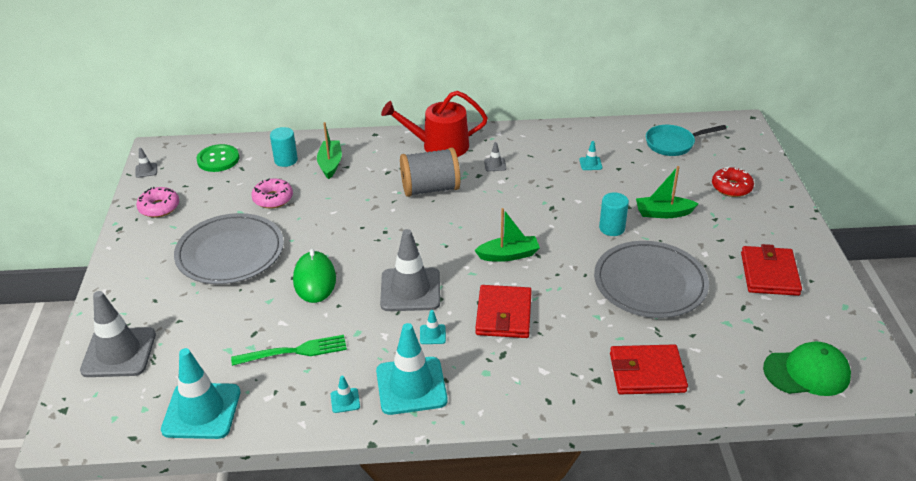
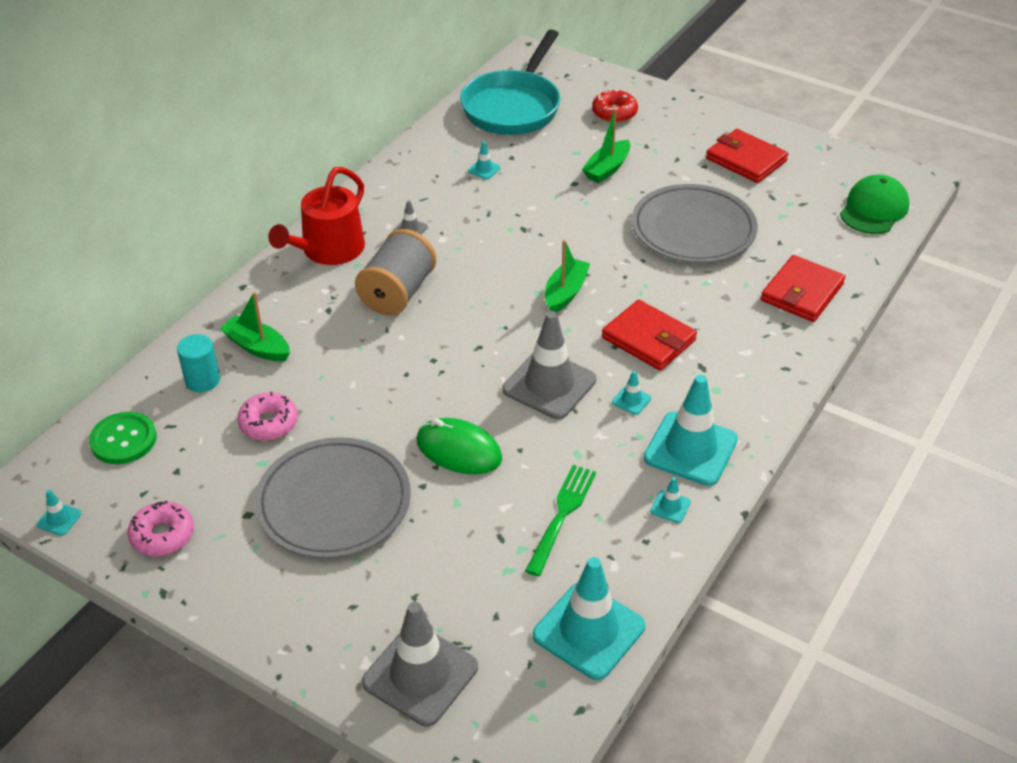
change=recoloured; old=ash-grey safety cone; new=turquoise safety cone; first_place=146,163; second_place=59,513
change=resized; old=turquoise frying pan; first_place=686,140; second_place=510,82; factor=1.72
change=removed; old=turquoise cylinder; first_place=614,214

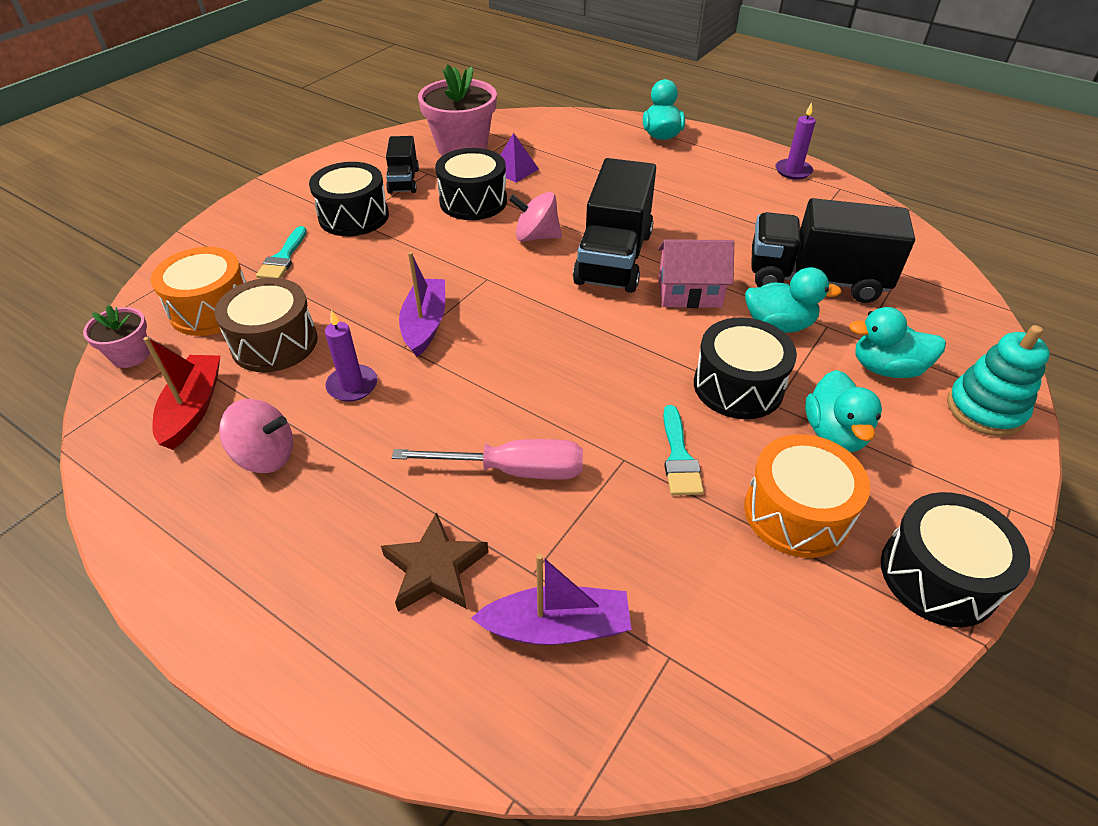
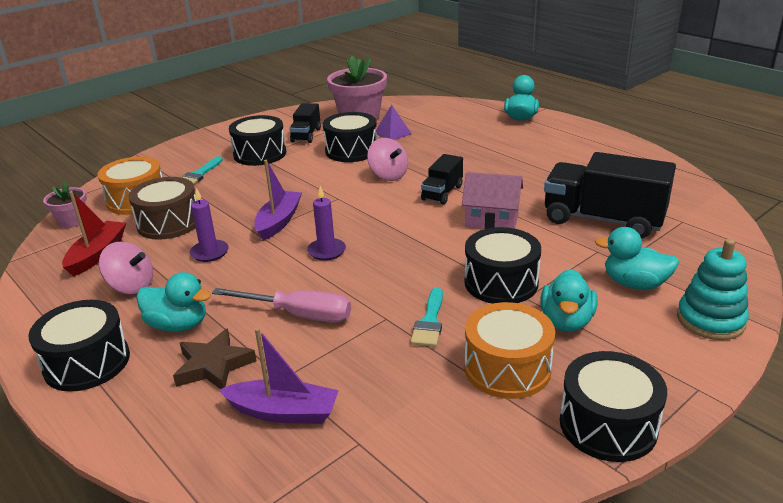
change=added; new=ebony drum; second_place=79,346
change=moved; old=turquoise rubber duck; first_place=793,300; second_place=174,302
change=moved; old=violet candle; first_place=795,141; second_place=326,223
change=turned; old=pink toy top; first_place=535,217; second_place=387,159; degrees=-150
change=resized; old=ebony toy truck; first_place=614,225; second_place=442,179; factor=0.52

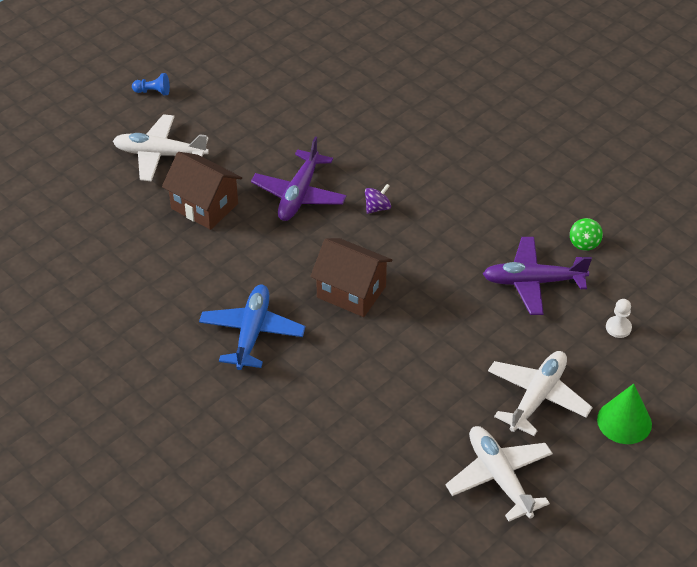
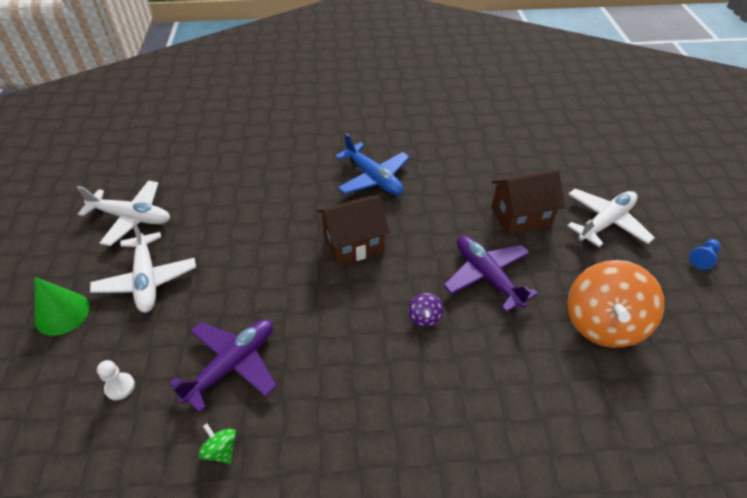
change=added; new=orange-coloured toy top; second_place=616,304

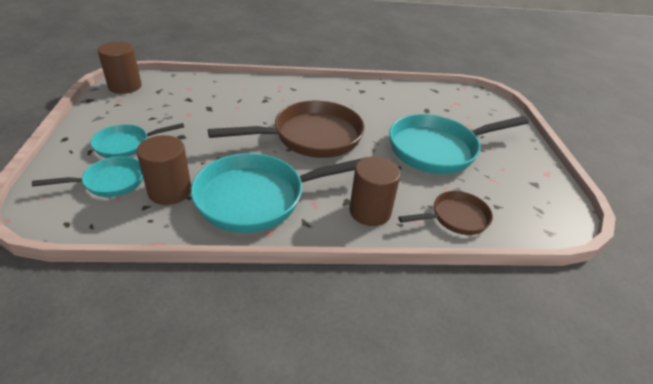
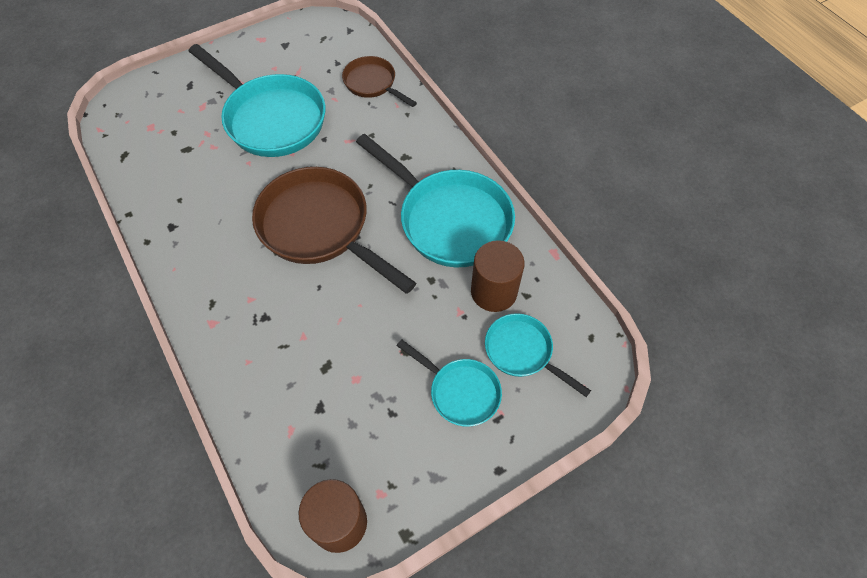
change=removed; old=dark brown cylinder; first_place=375,191

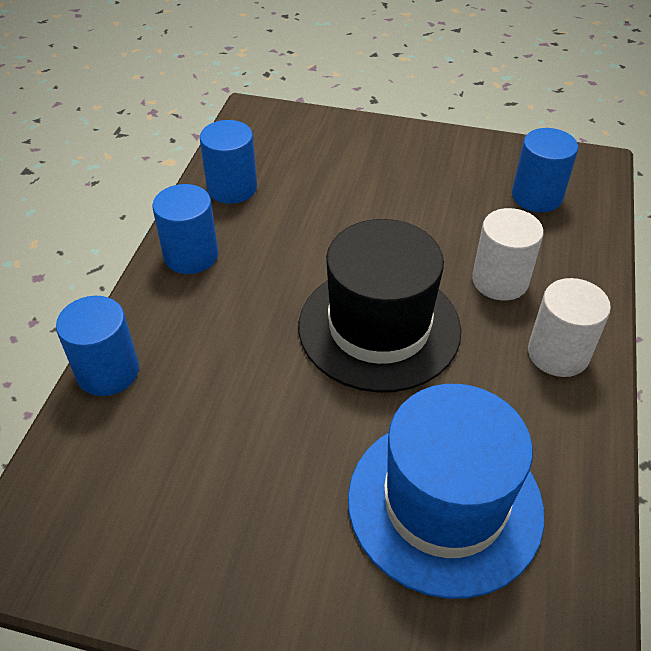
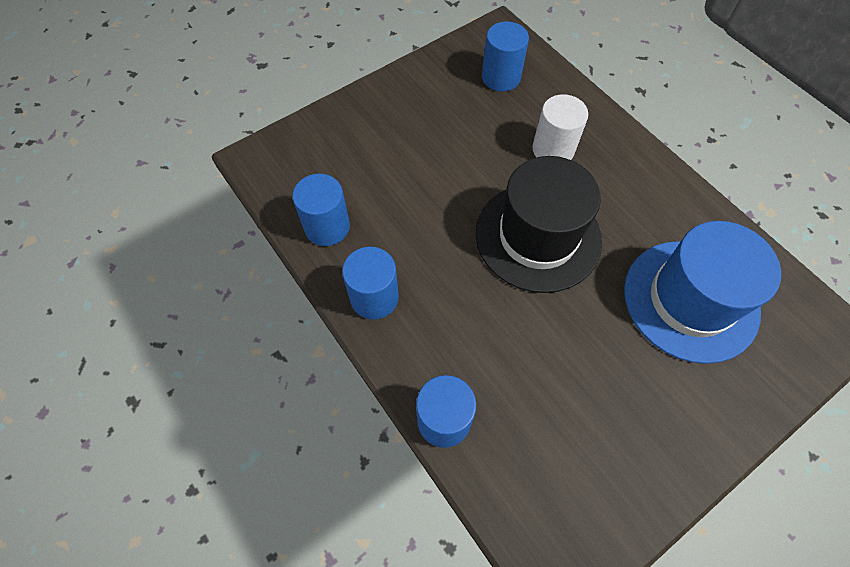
change=removed; old=pure white cylinder; first_place=569,327

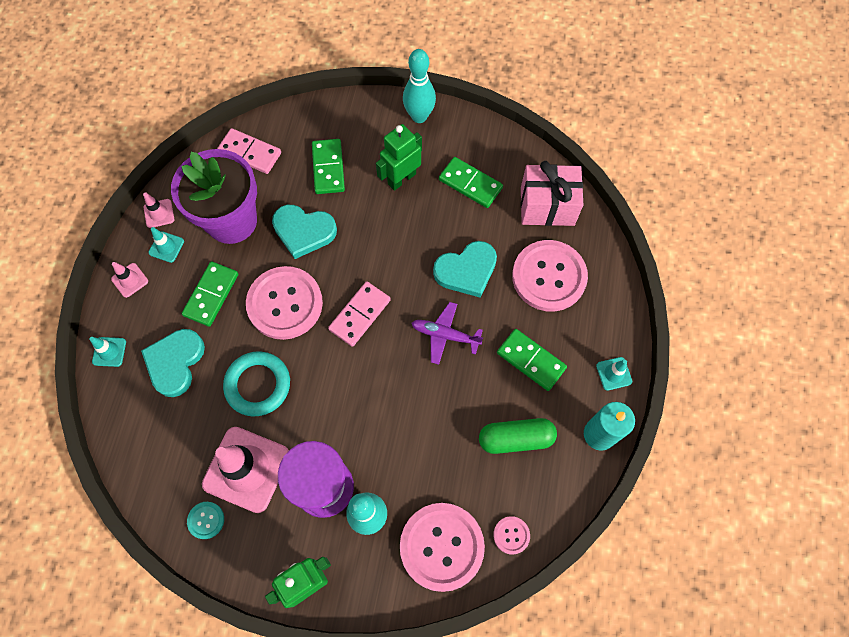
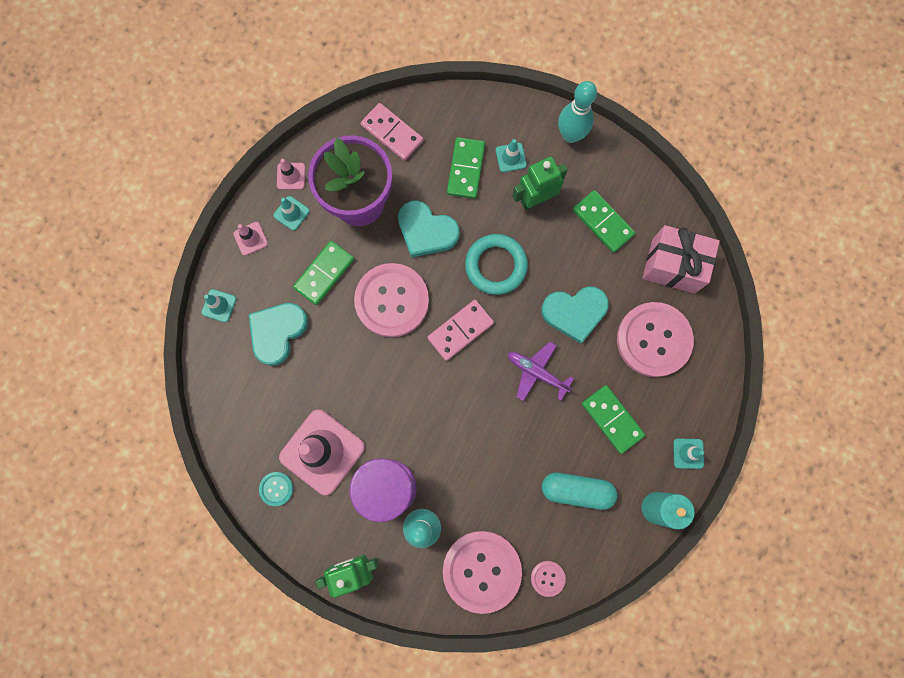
change=moved; old=turquoise ring; first_place=256,383; second_place=496,264
change=added; new=turquoise safety cone; second_place=511,155
change=recoloured; old=emerald capsule; new=turquoise capsule; first_place=518,436; second_place=579,491

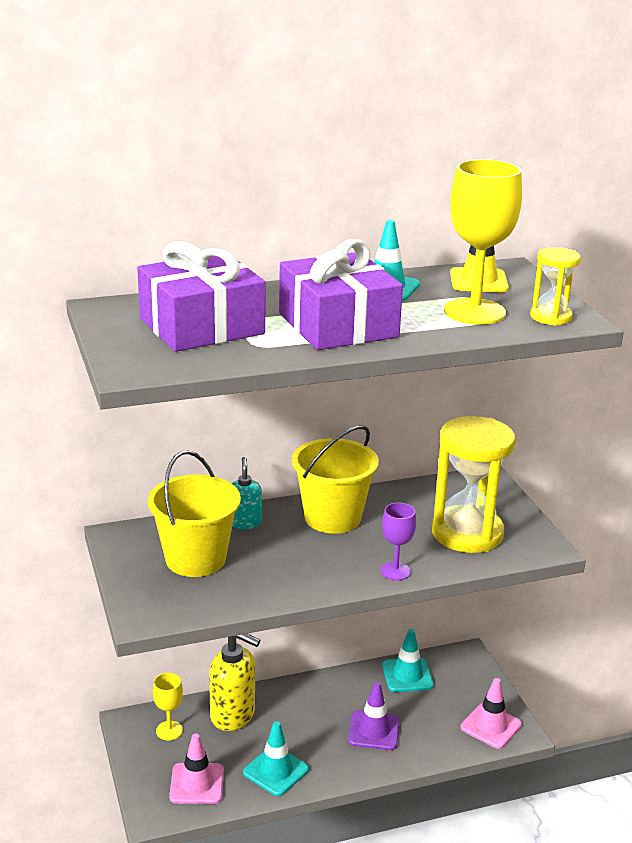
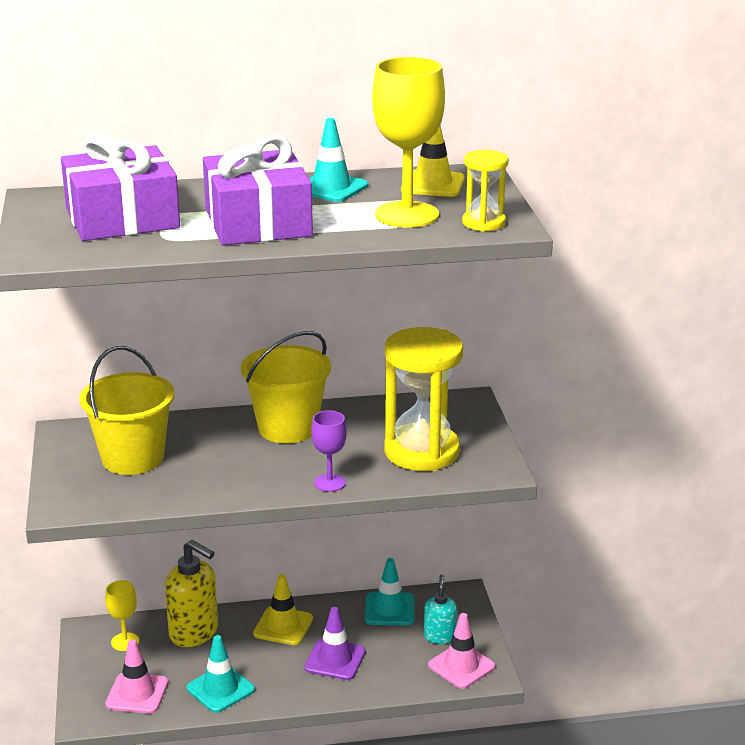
change=added; new=yellow safety cone; second_place=283,609
change=moved; old=turquoise soap dispenser; first_place=247,493; second_place=440,609

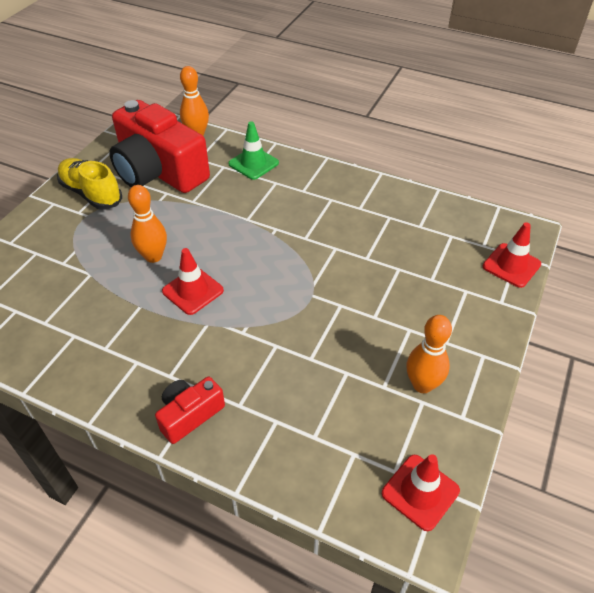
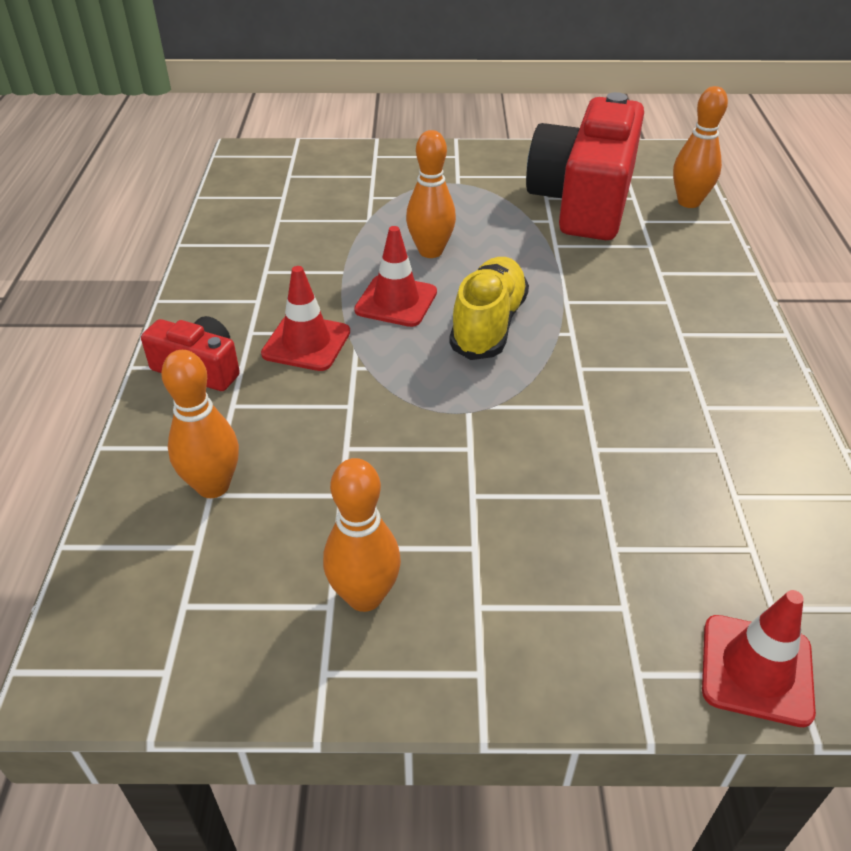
change=added; new=orange-coloured tenpin; second_place=200,424
change=moved; old=crimson safety cone; first_place=421,492; second_place=305,318
change=moved; old=yellow sneaker; first_place=89,184; second_place=489,308
change=removed; old=emerald safety cone; first_place=253,150

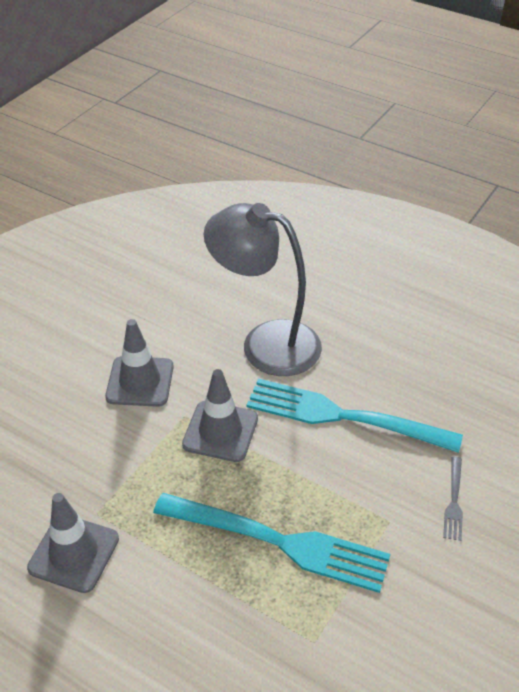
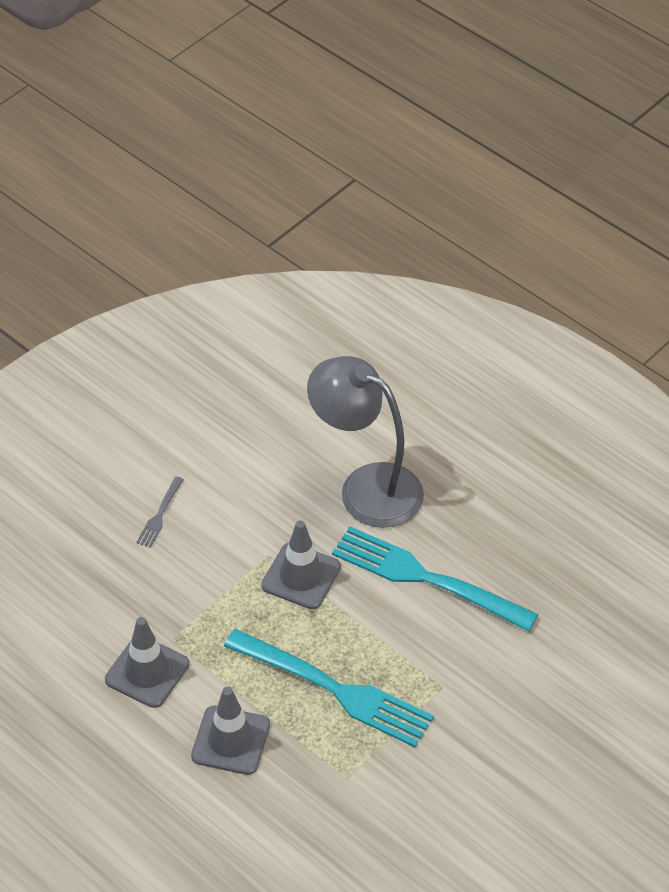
change=moved; old=ash-grey table fork; first_place=453,499; second_place=160,512
change=moved; old=ash-grey safety cone; first_place=139,363; second_place=230,731

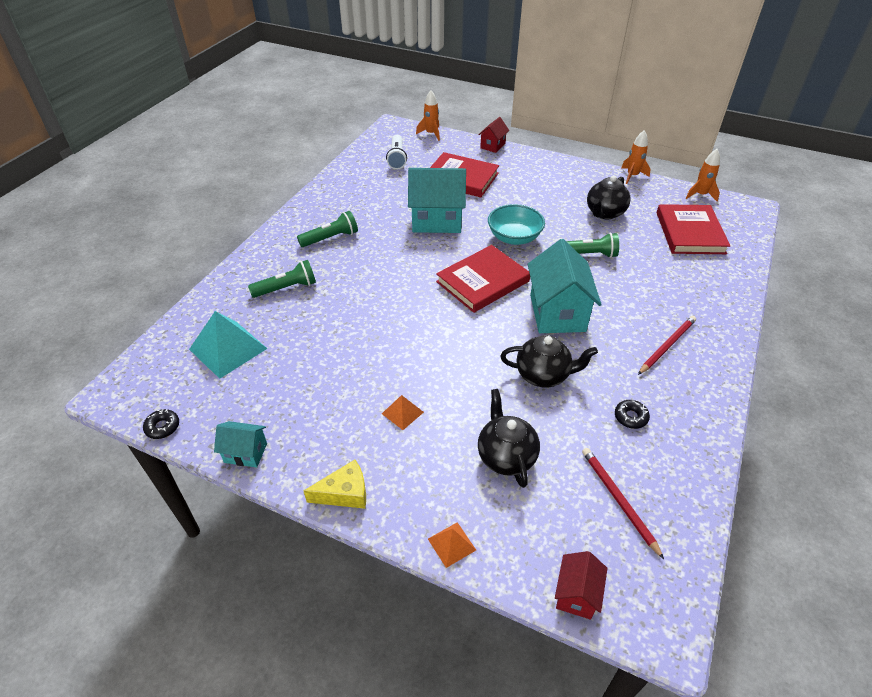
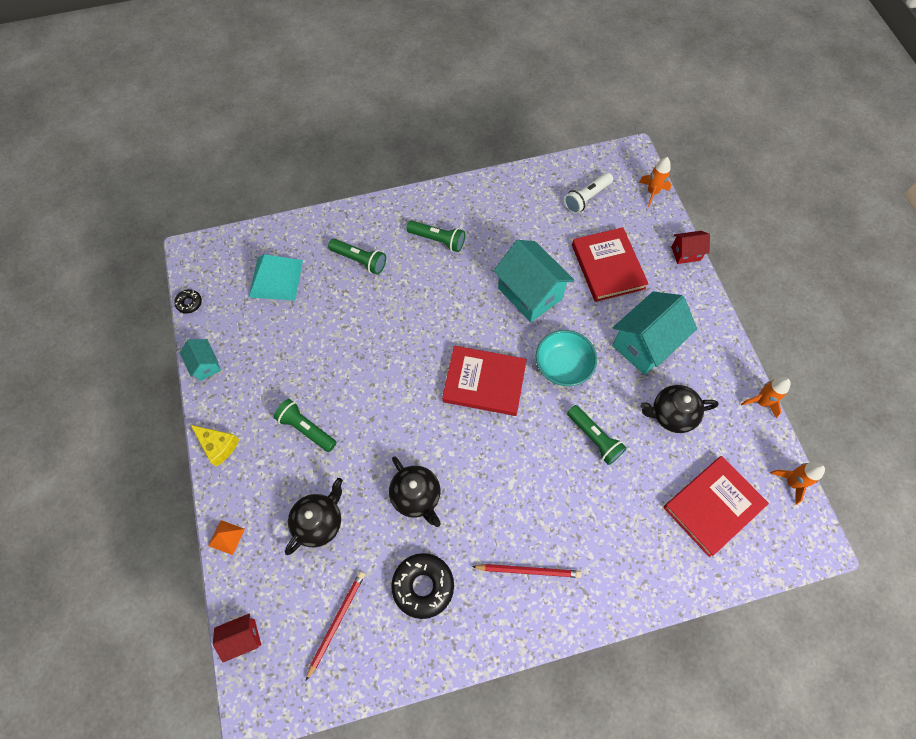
change=replaced; old=orange-coloured pyramid shape; new=emerald pocket torch; first_place=403,412; second_place=305,425
change=resized; old=ebony glazed donut; first_place=632,414; second_place=422,586; factor=1.98
change=moved; old=turquoise cottage; first_place=565,286; second_place=654,333

